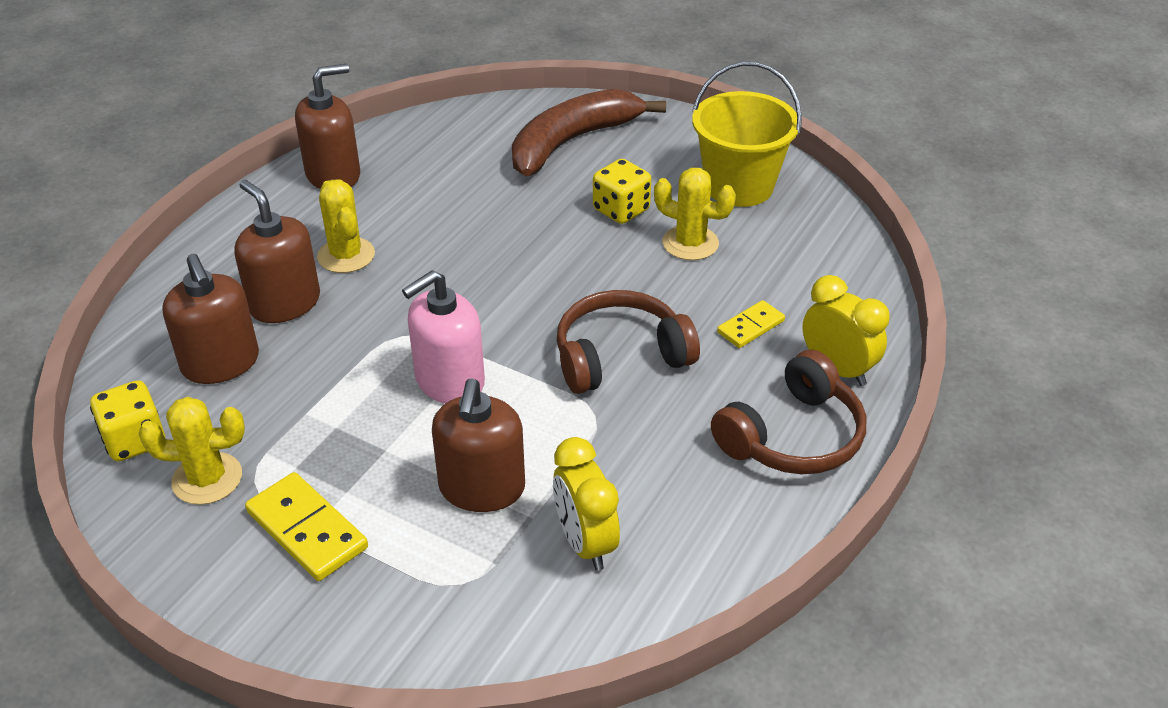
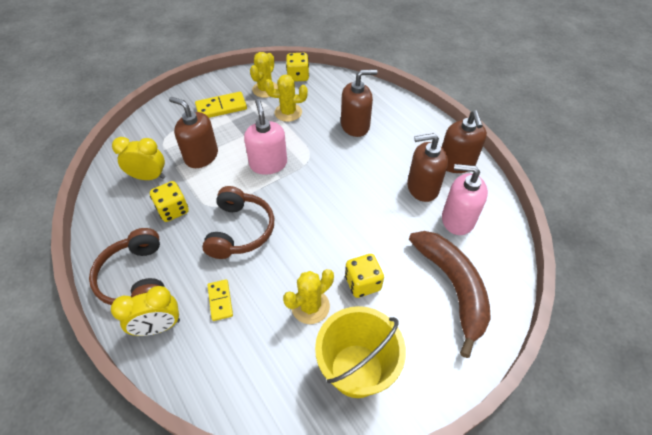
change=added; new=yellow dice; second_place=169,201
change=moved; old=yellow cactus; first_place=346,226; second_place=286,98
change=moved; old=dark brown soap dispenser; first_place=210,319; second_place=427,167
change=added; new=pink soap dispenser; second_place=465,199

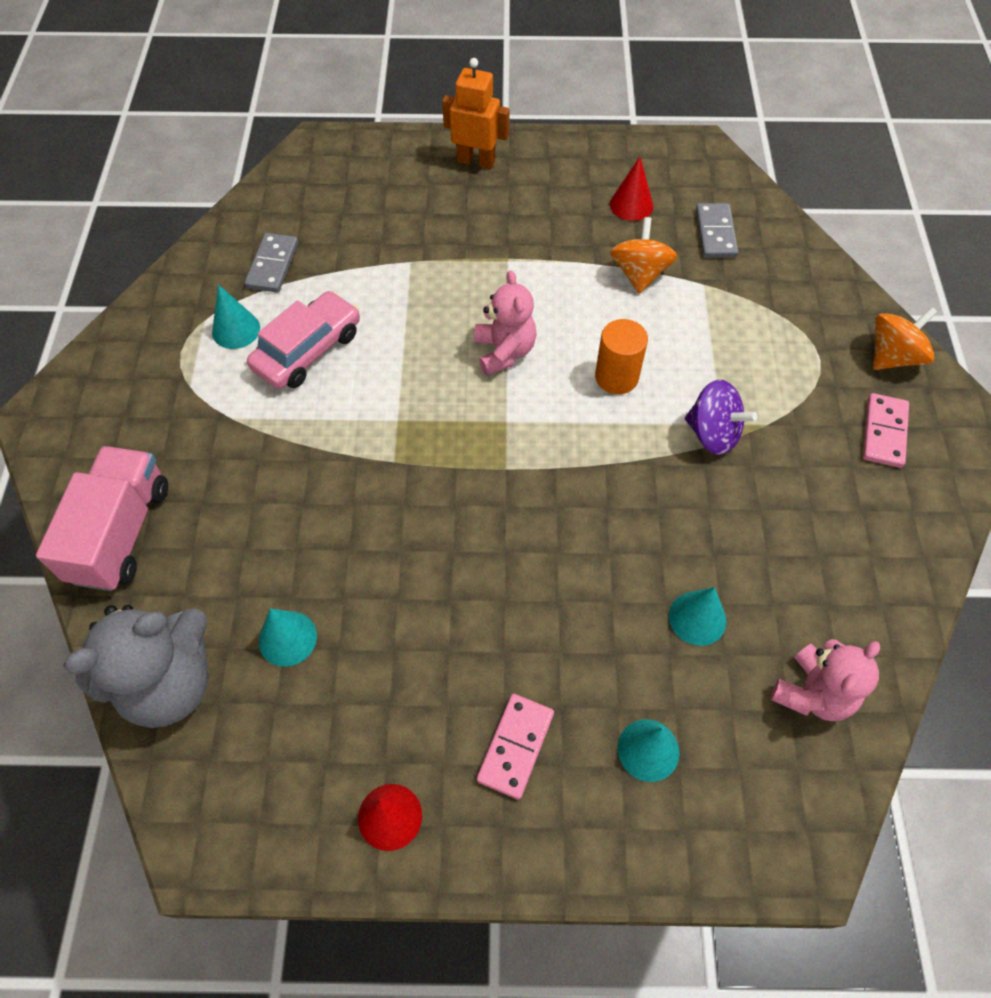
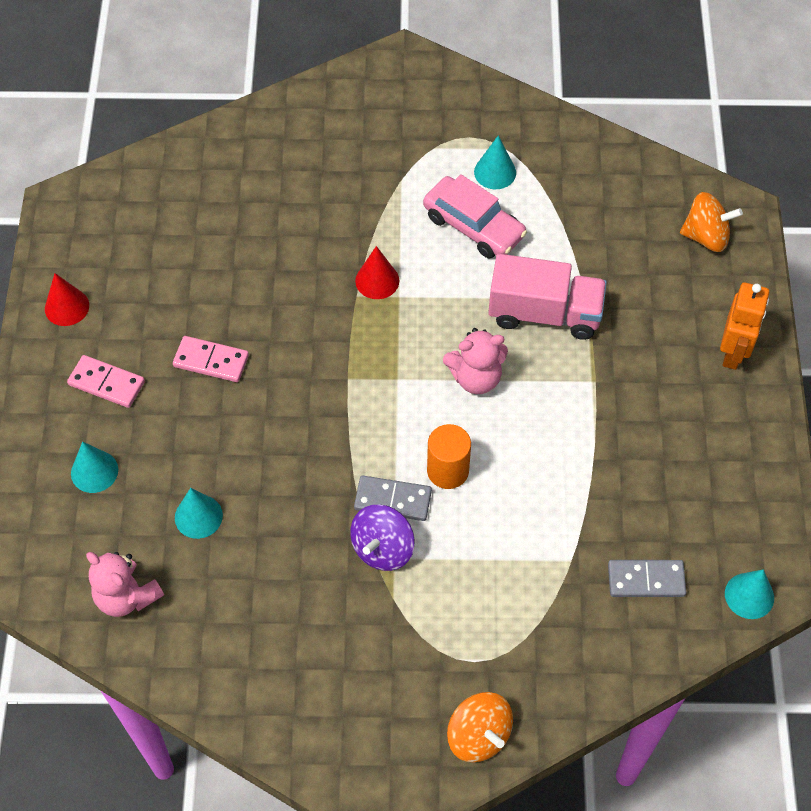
change=moved; old=pink domino tile; first_place=886,430; second_place=211,359
change=moved; old=ash-grey domino tile; first_place=271,263; second_place=393,498
change=moved; old=crimson cone; first_place=631,189; second_place=377,272
change=moved; old=pink toy truck; first_place=102,518; second_place=547,297
change=moved; old=orange-coloured toy top; first_place=643,255; second_place=711,222
change=moved; old=turquoise cone; first_place=288,637; second_place=749,594
change=removed; old=ash-grey stuffed bear; first_place=135,666

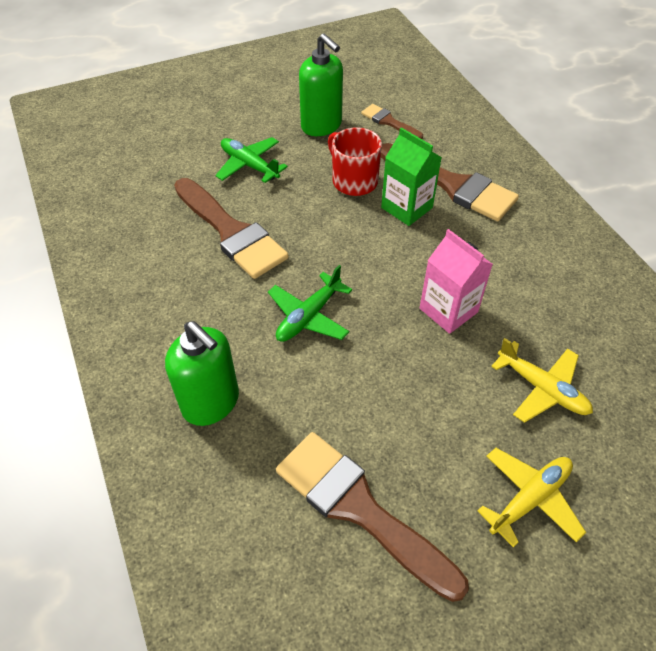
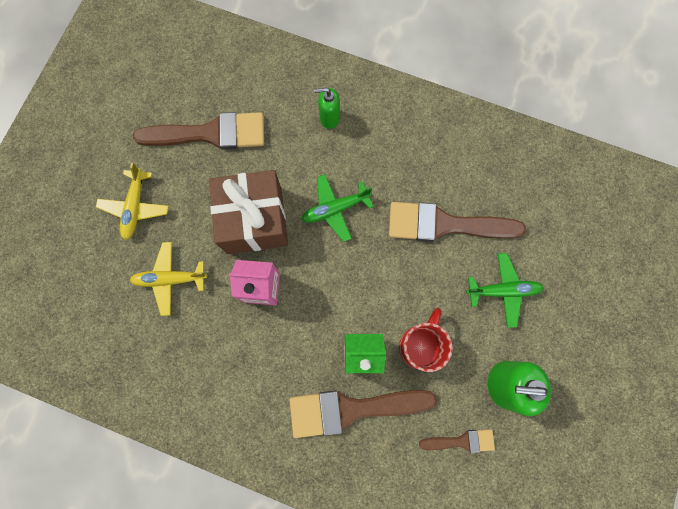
change=added; new=dark brown present; second_place=248,212
change=turned; old=emerald aeroplane; first_place=310,303; second_place=337,208; degrees=-105
change=resized; old=emerald soap dispenser; first_place=202,373; second_place=327,108; factor=0.61
change=turned; old=crimson coffee mug; first_place=355,161; second_place=425,340; degrees=-75

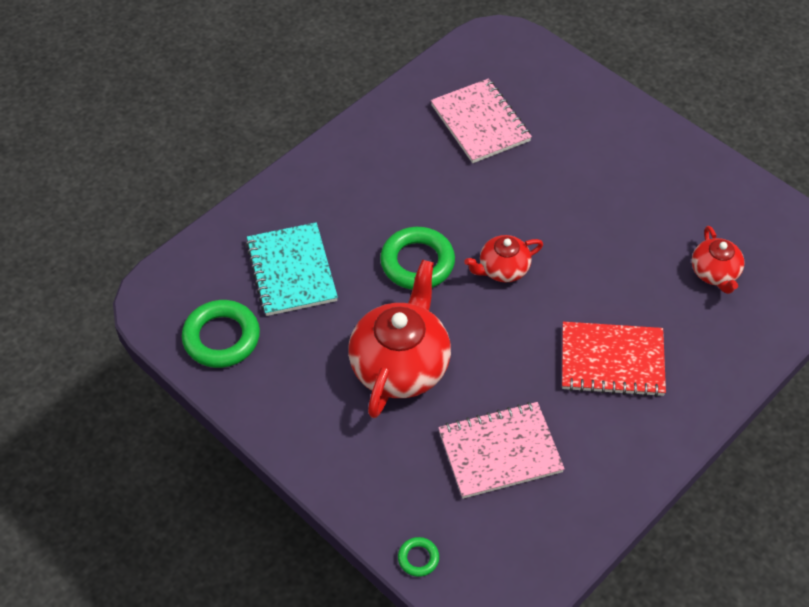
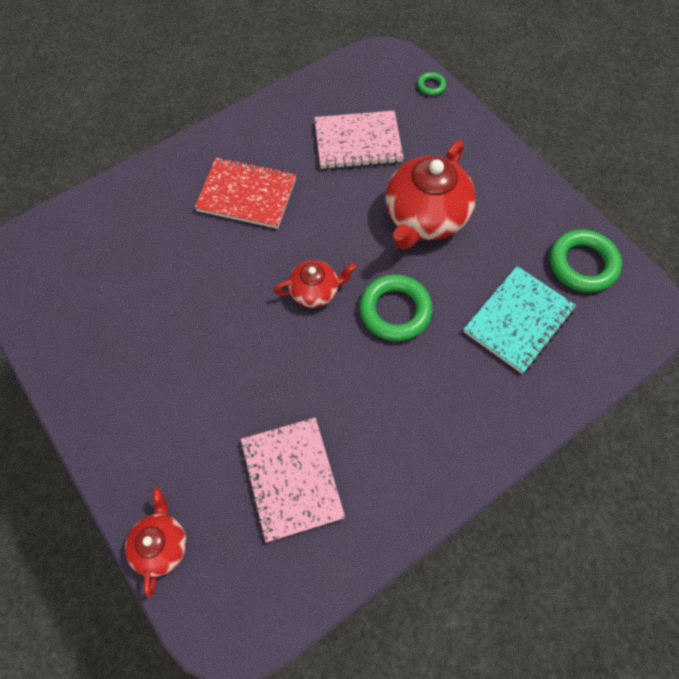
change=moved; old=crimson tea pot; first_place=718,260; second_place=156,542
change=turned; old=turquoise exercise book; first_place=292,269; second_place=519,320; degrees=45

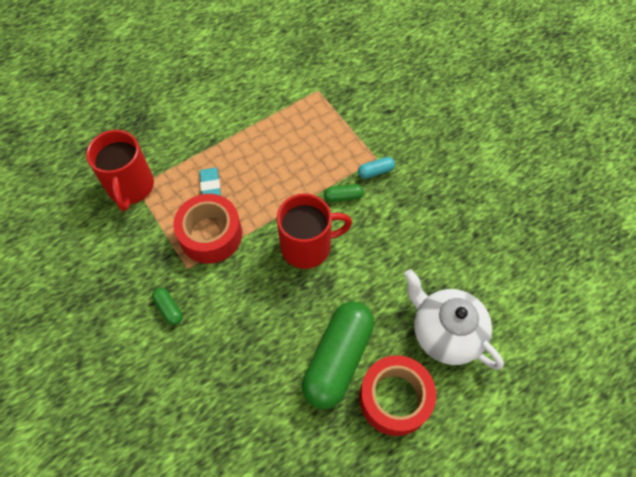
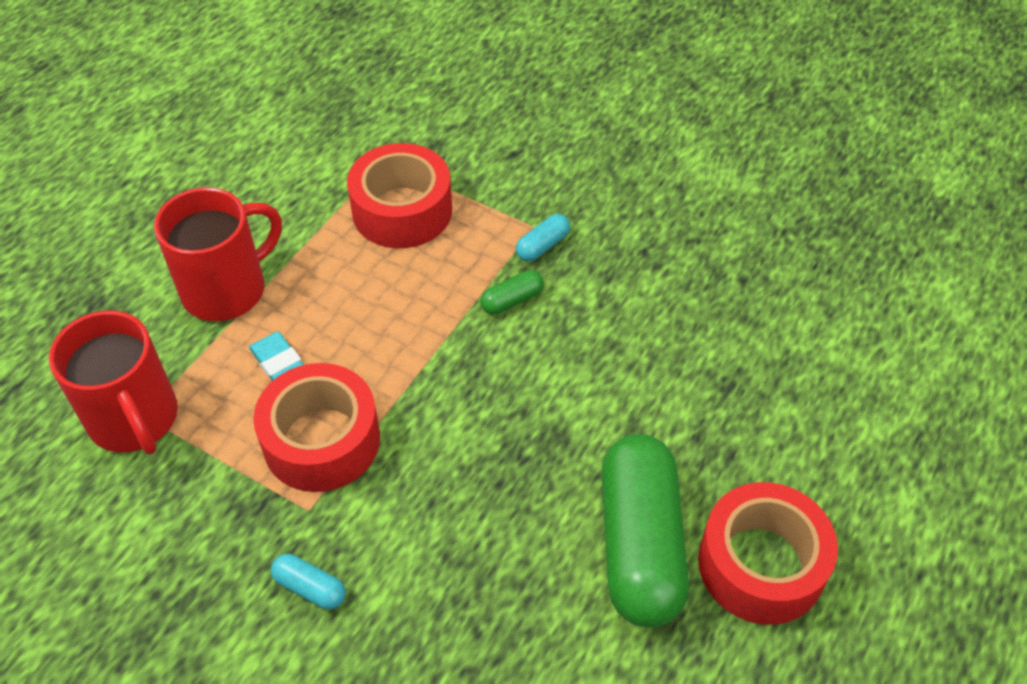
change=moved; old=crimson coffee mug; first_place=314,231; second_place=218,254
change=recoloured; old=emerald capsule; new=turquoise capsule; first_place=167,306; second_place=308,581
change=added; new=crimson sticky tape; second_place=399,195
change=removed; old=pure white tea pot; first_place=454,319

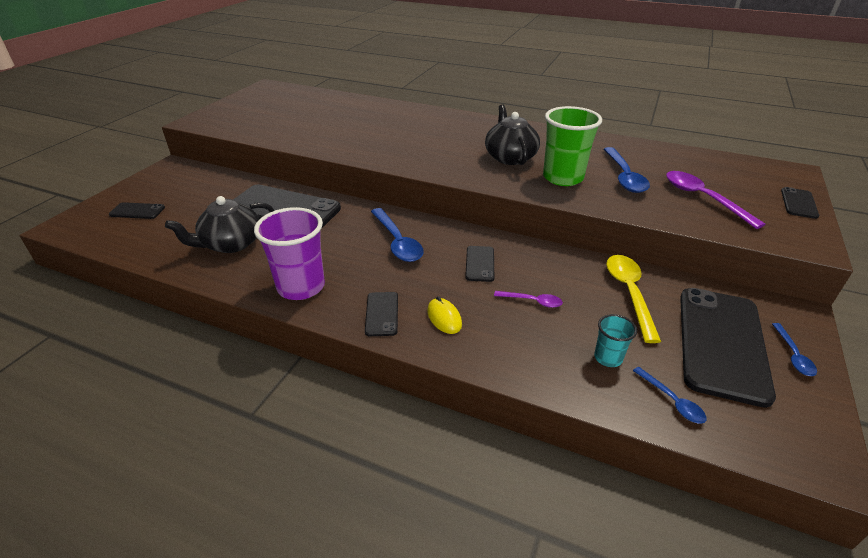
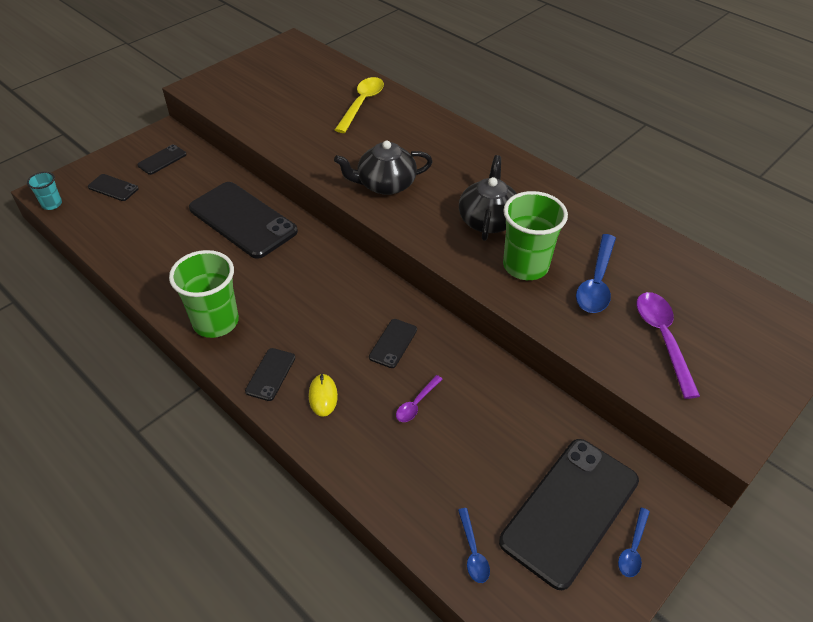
change=moved; old=turquoise beaker; first_place=615,340; second_place=44,191
change=moved; old=ebony smartphone; first_place=800,203; second_place=162,160
change=recoloured; old=violet beaker; new=emerald beaker; first_place=289,253; second_place=204,294
change=moved; old=ebony tea pot; first_place=219,224; second_place=383,168
change=moved; old=yellow spoon; first_place=633,299; second_place=359,105
change=turned; old=violet spoon; first_place=528,299; second_place=419,398; degrees=90
change=removed; old=cobalt spoon; first_place=397,235

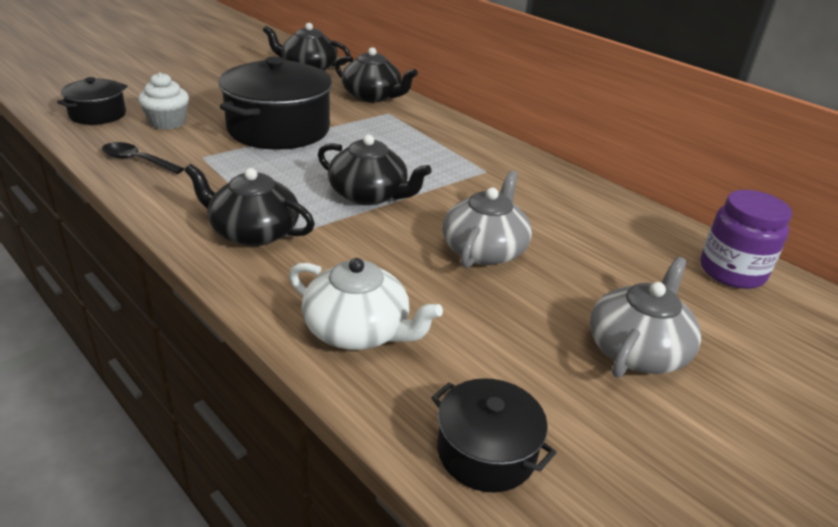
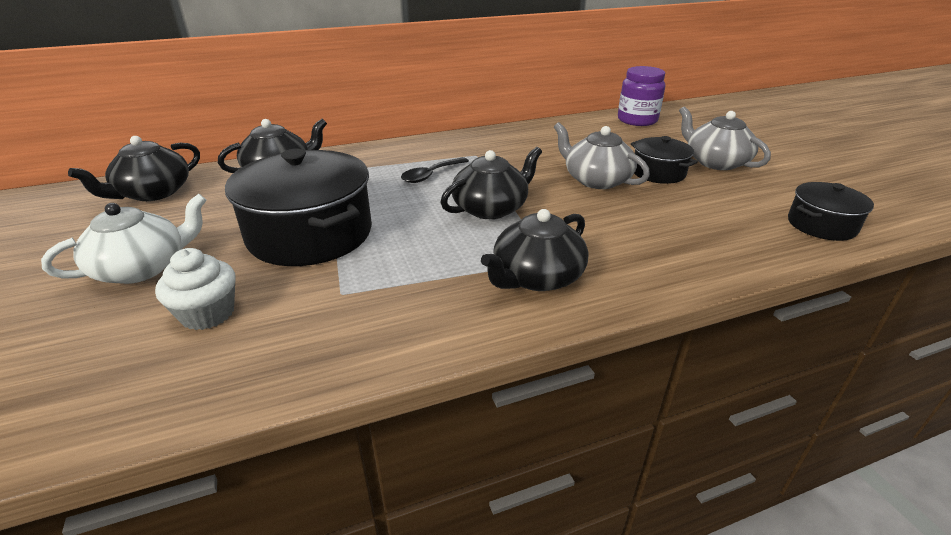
change=moved; old=pure white tea pot; first_place=366,304; second_place=124,239
change=moved; old=ebony spoon; first_place=143,158; second_place=435,170
change=moved; old=ebony pot; first_place=92,101; second_place=664,160

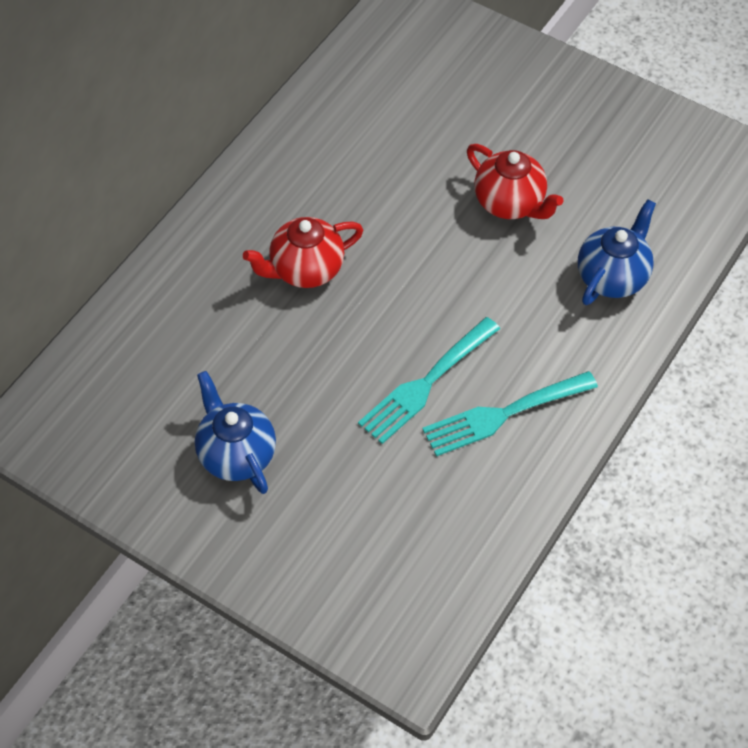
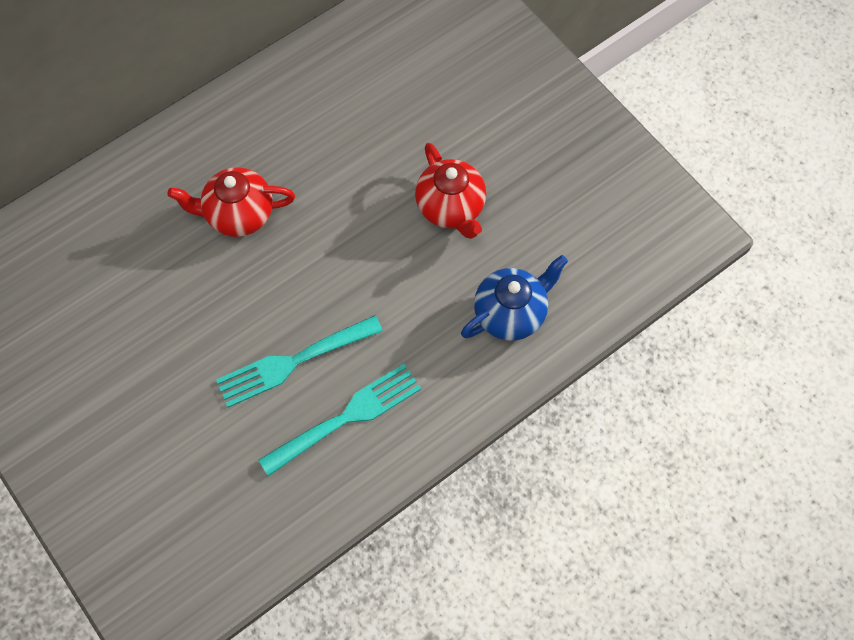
change=turned; old=turquoise table fork; first_place=510,413; second_place=339,420; degrees=150
change=removed; old=cobalt tea pot; first_place=235,432

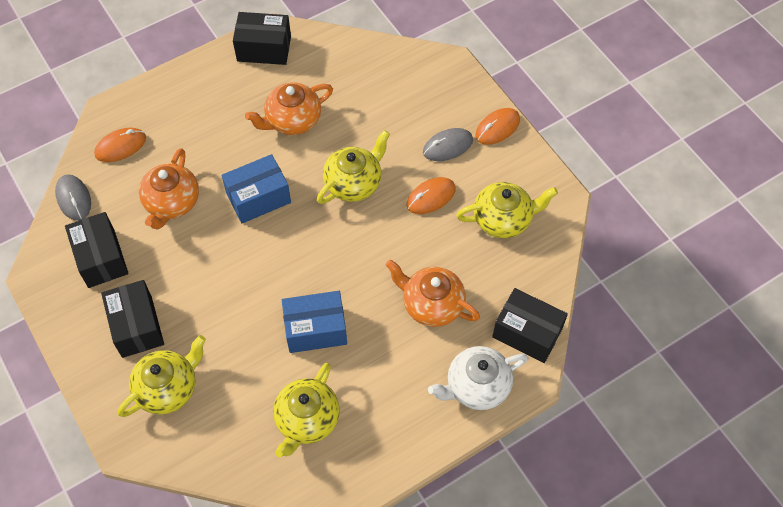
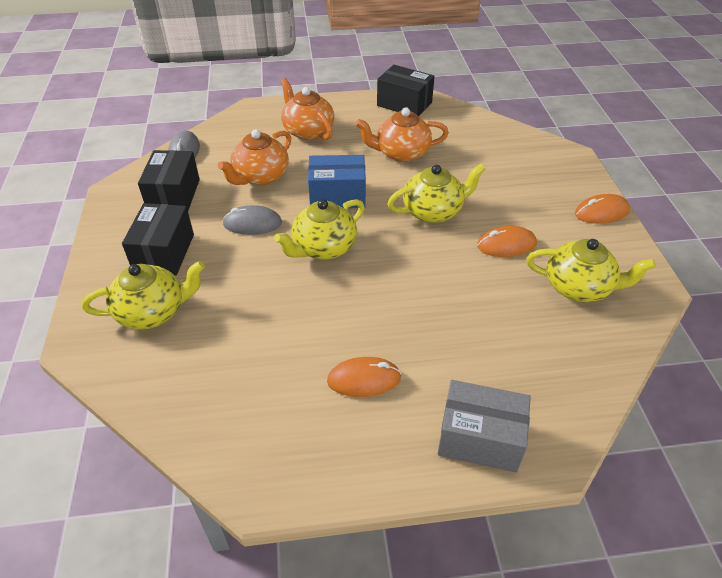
change=moved; old=ash-grey mouse; first_place=448,144; second_place=252,220
change=moved; old=yellow tea pot; first_place=306,410; second_place=319,229
change=moved; old=orange-coloured tea pot; first_place=433,293; second_place=307,109
change=moved; old=orange-coloured mouse; first_place=120,145; second_place=364,377
change=replaced; old=pure white tea pot; new=ash-grey box; first_place=478,378; second_place=484,426
change=removed; old=cobalt box; first_place=314,322
change=removed; old=ebony box; first_place=530,325

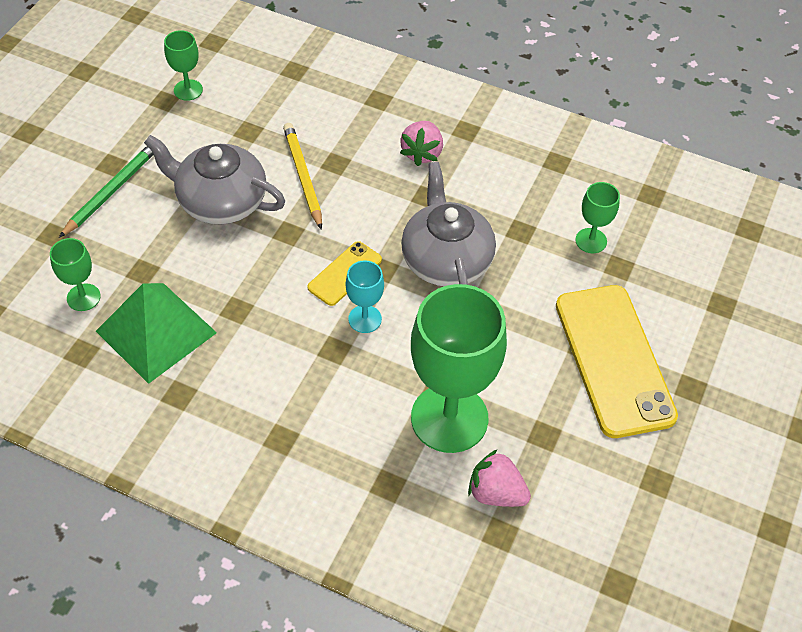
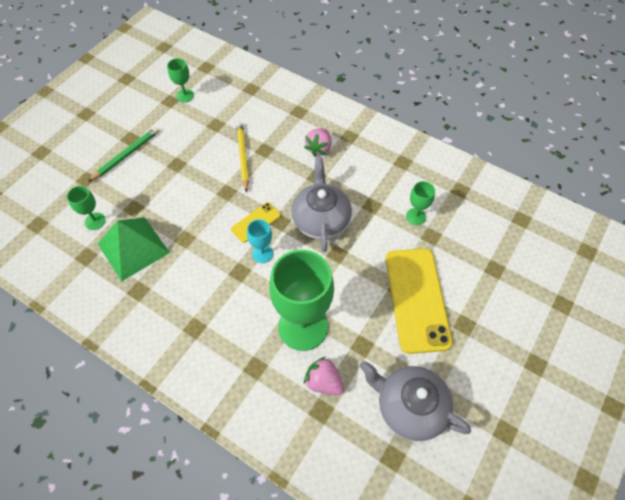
change=moved; old=ash-grey tea pot; first_place=214,180; second_place=415,401

